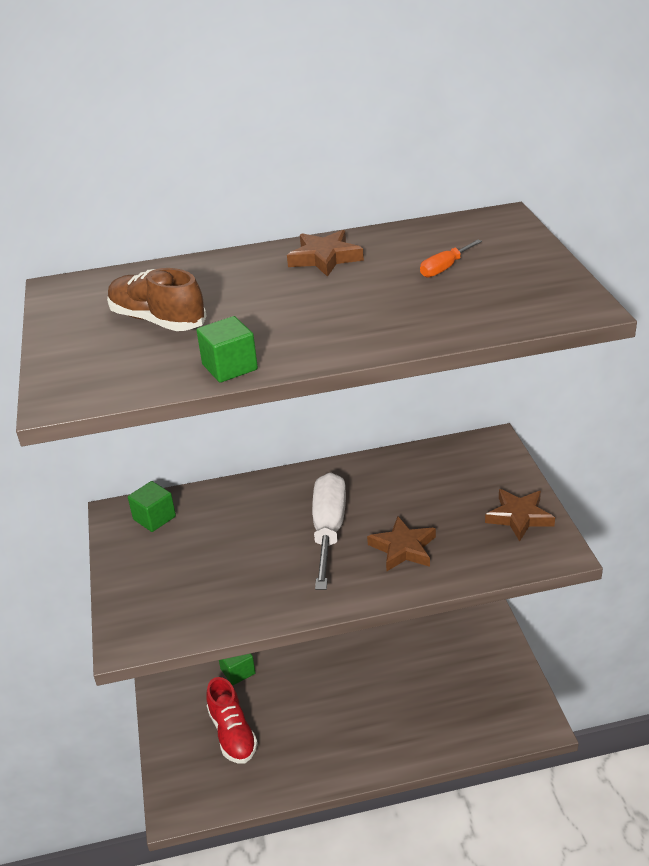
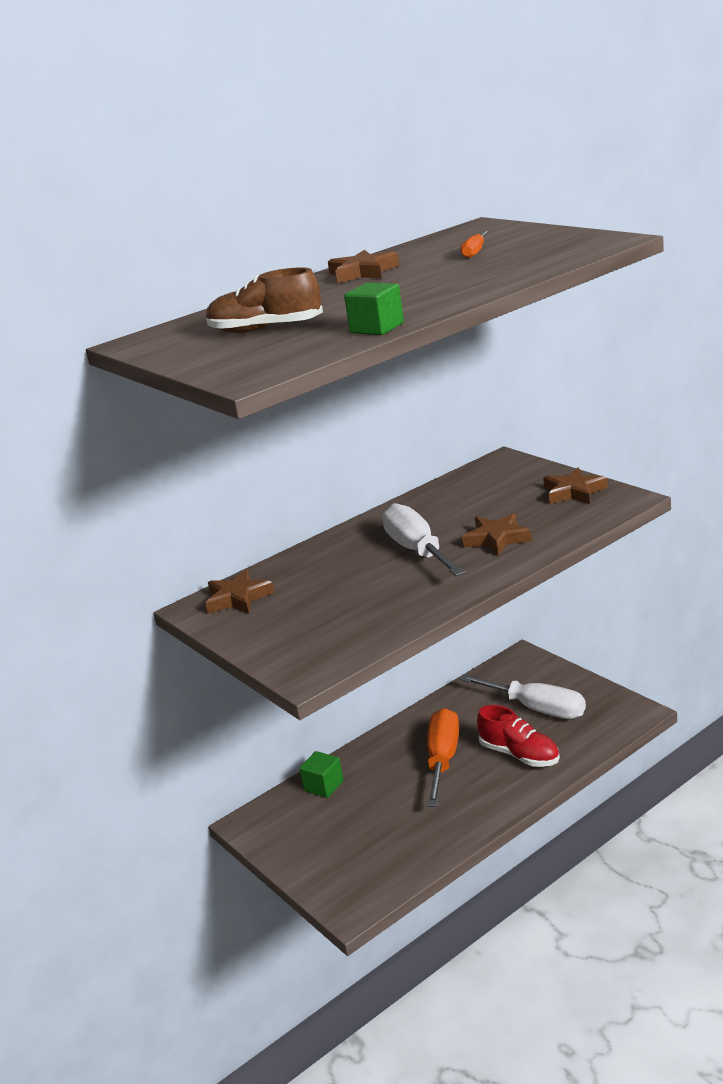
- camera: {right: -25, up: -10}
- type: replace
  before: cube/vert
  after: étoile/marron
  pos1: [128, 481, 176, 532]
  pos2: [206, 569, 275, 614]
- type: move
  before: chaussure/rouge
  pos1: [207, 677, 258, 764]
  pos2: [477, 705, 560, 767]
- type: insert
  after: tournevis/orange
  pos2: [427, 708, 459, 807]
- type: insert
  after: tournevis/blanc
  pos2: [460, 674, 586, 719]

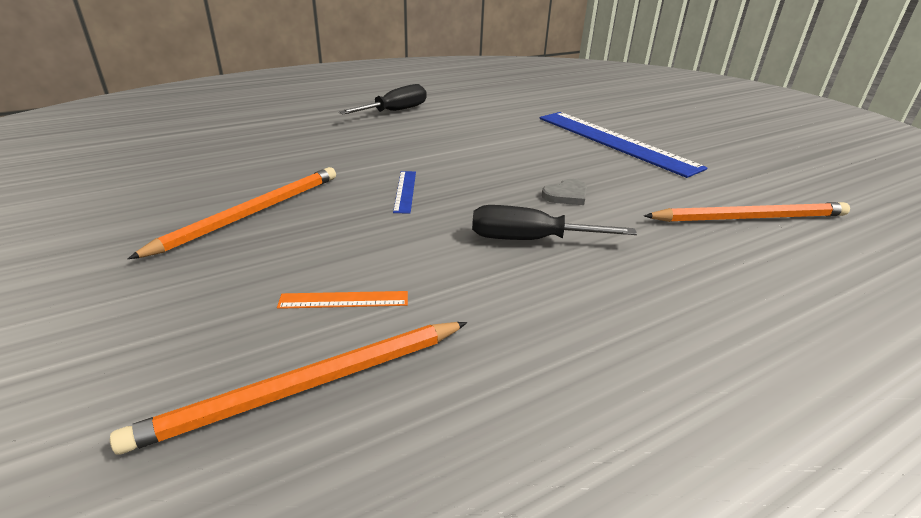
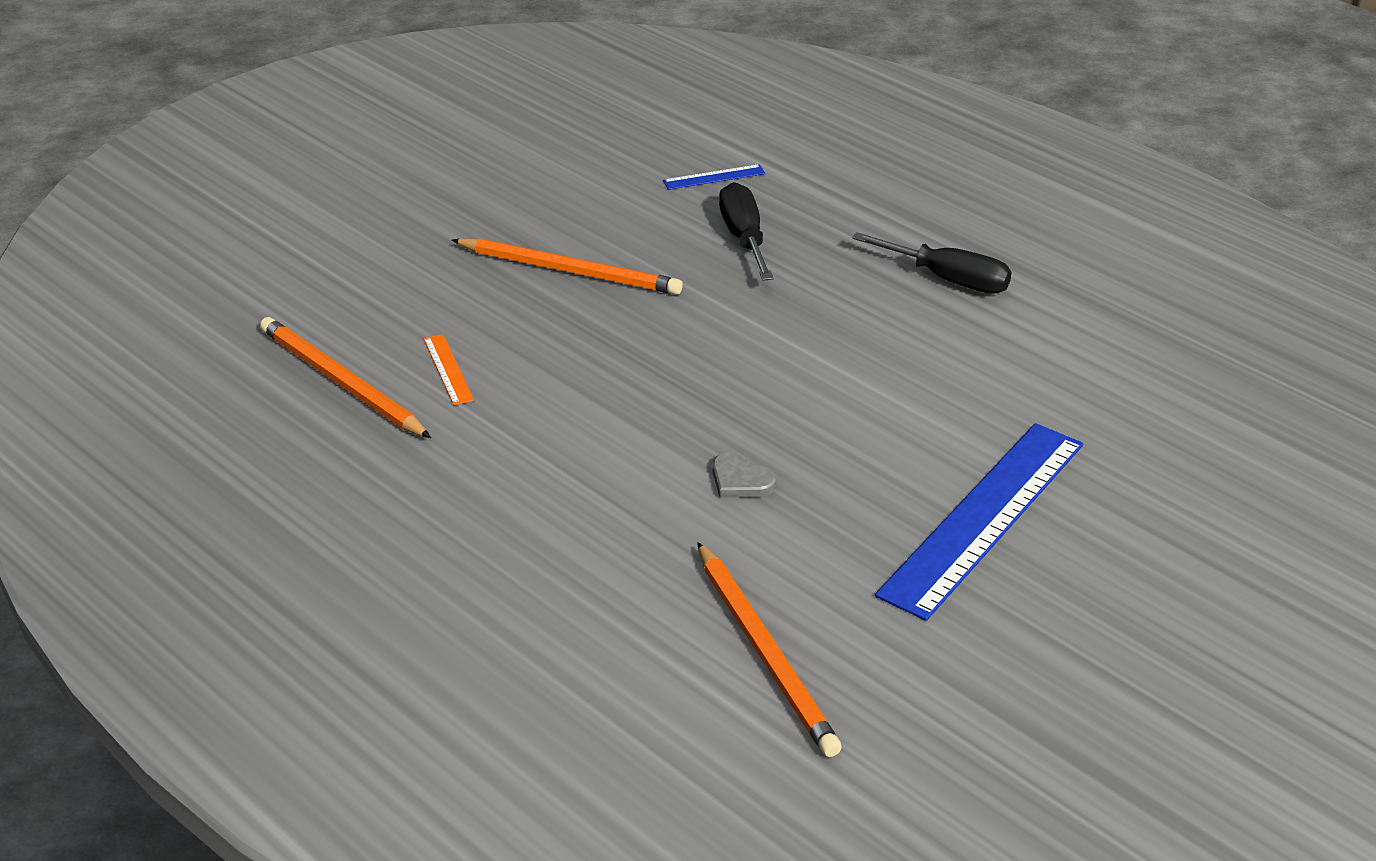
- camera: {right: 75, up: 5}
- type: move
  before: règle/bleu
  pos1: [393, 171, 416, 214]
  pos2: [663, 164, 765, 190]
- type: move
  before: tournevis/noir
  pos1: [472, 205, 637, 240]
  pos2: [719, 182, 774, 281]

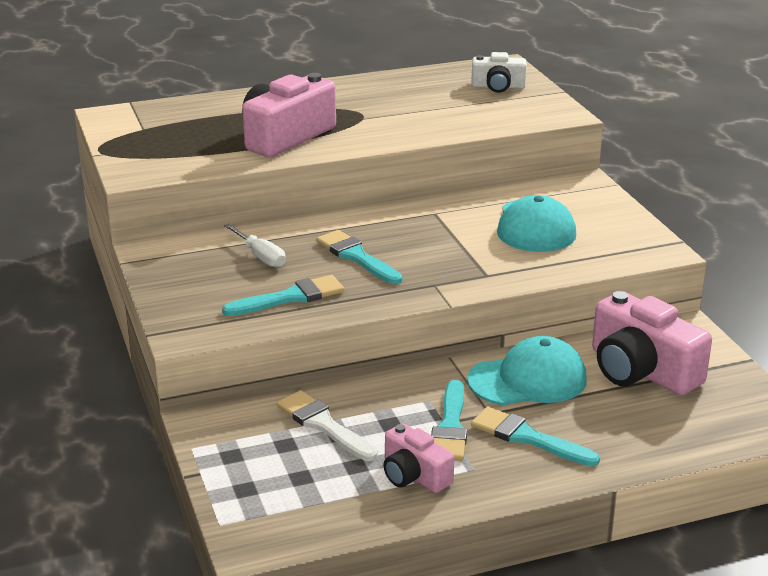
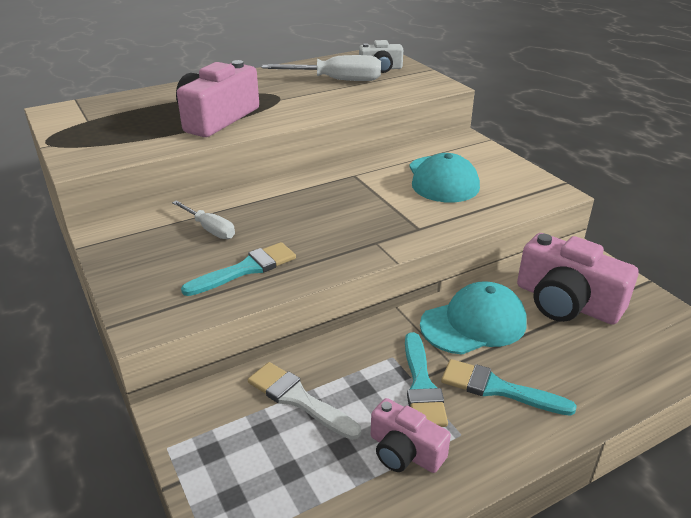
- camera: {right: -10, up: 5}
- type: delete
  before: pinceau/turquoise
  pos1: [316, 230, 402, 284]
- type: insert
  after: tournevis/blanc
  pos2: [261, 55, 381, 81]

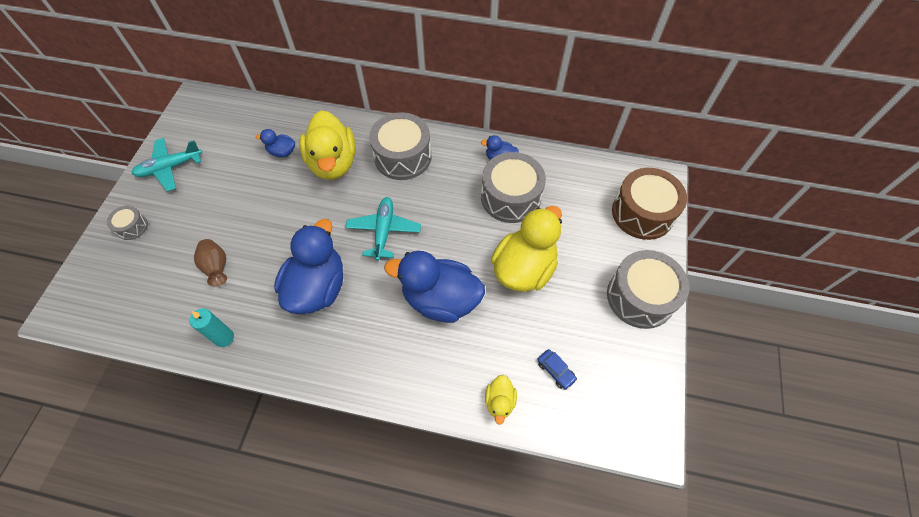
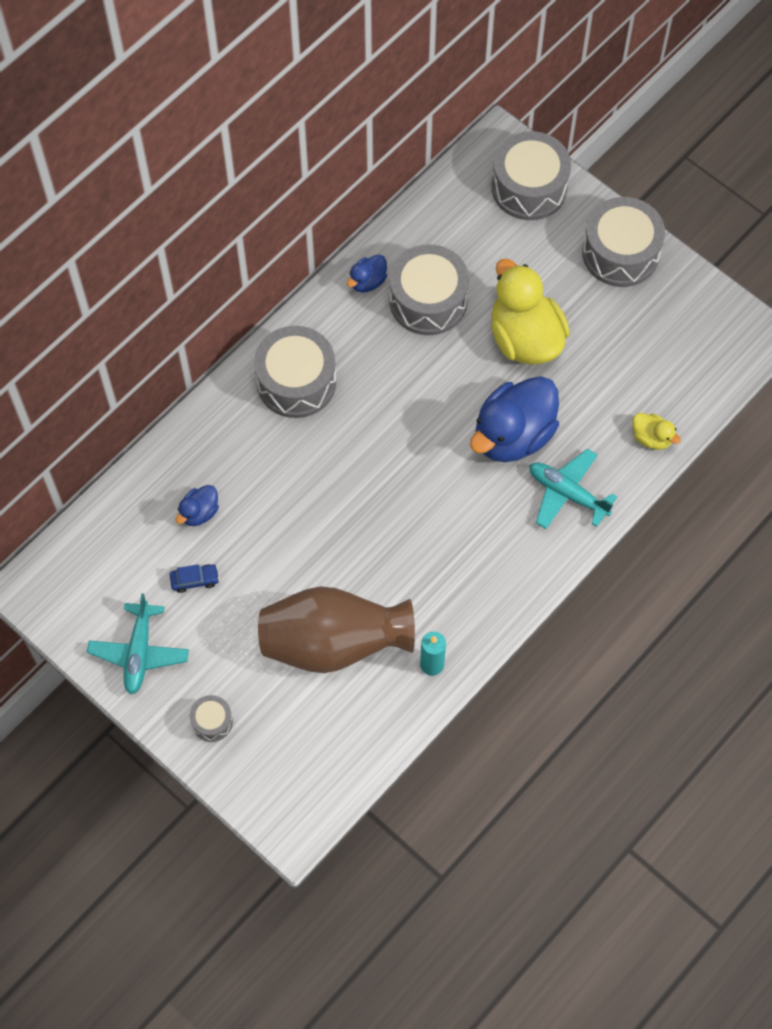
- camera: {right: -60, up: 5}
- type: resize
  before: vase/marron
  pos1: [194, 239, 227, 286]
  pos2: [258, 586, 415, 673]
  scale: 2.28
- type: delete
  before: canard/bleu
  pos1: [274, 219, 343, 314]
- type: delete
  before: canard/jaune
  pos1: [299, 110, 356, 180]
- type: move
  before: avion/turquoise
  pos1: [345, 197, 421, 261]
  pos2: [529, 449, 618, 529]
- type: move
  before: voiture/bleu
  pos1: [537, 349, 577, 390]
  pos2: [170, 564, 219, 593]
- type: recolor
  before: tambour/marron
  after: tambour/gris
  pos1: [612, 168, 687, 240]
  pos2: [492, 131, 571, 220]

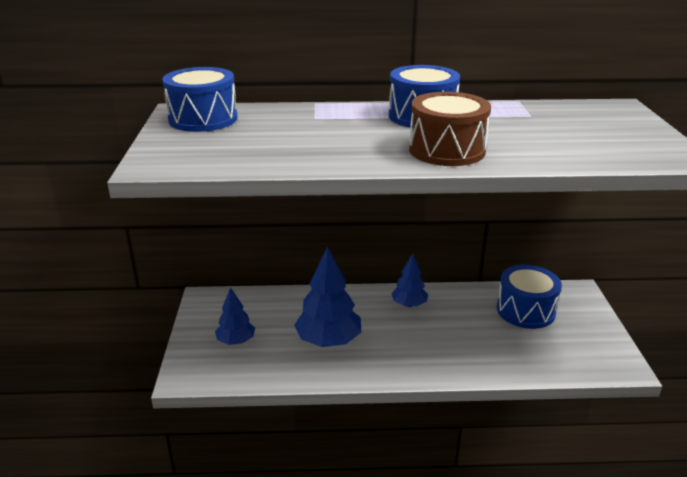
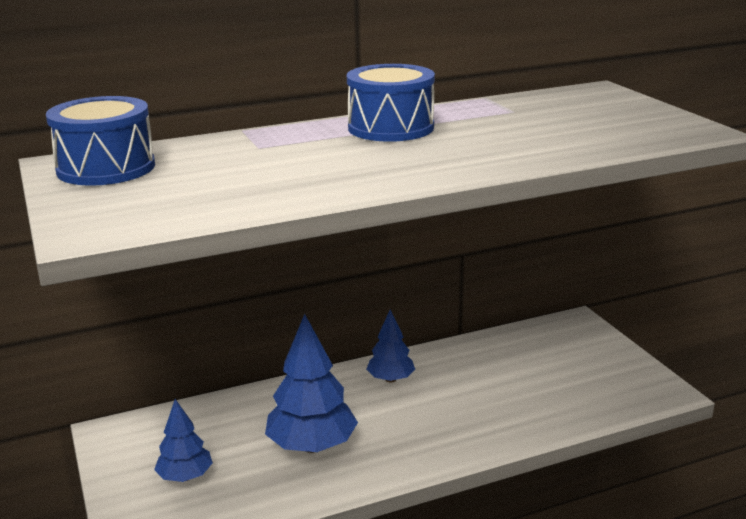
- camera: {right: -20, up: -5}
- type: delete
  before: tambour/marron
  pos1: [409, 92, 491, 166]
- type: delete
  before: tambour/bleu
  pos1: [497, 265, 562, 329]

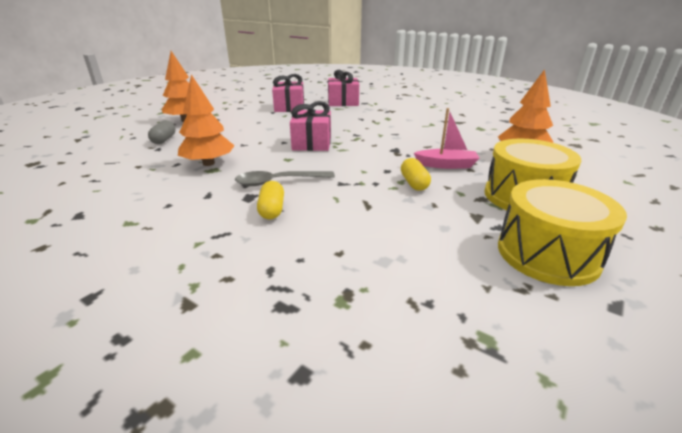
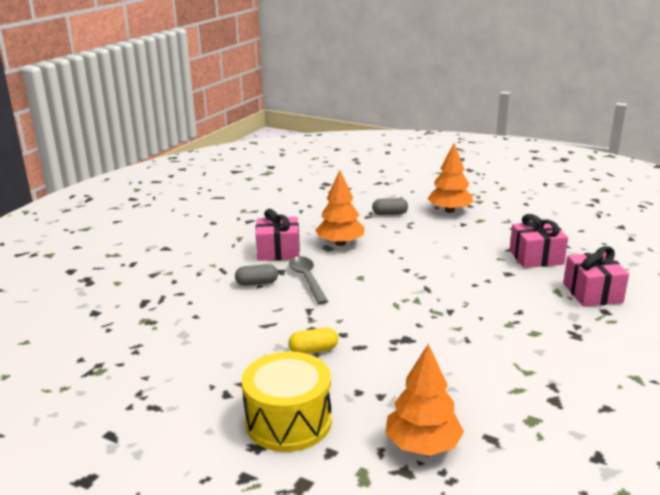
- camera: {right: 85, up: -5}
- type: recolor
  before: gélule/jaune
  after: gélule/gris
  pos1: [257, 181, 284, 219]
  pos2: [235, 264, 278, 286]
- type: move
  before: cadeau/rose
  pos1: [290, 101, 331, 151]
  pos2: [256, 209, 300, 261]
- type: delete
  before: bateau/rose
  pos1: [414, 108, 480, 169]
- type: delete
  before: tambour/jaune
  pos1: [498, 179, 627, 286]

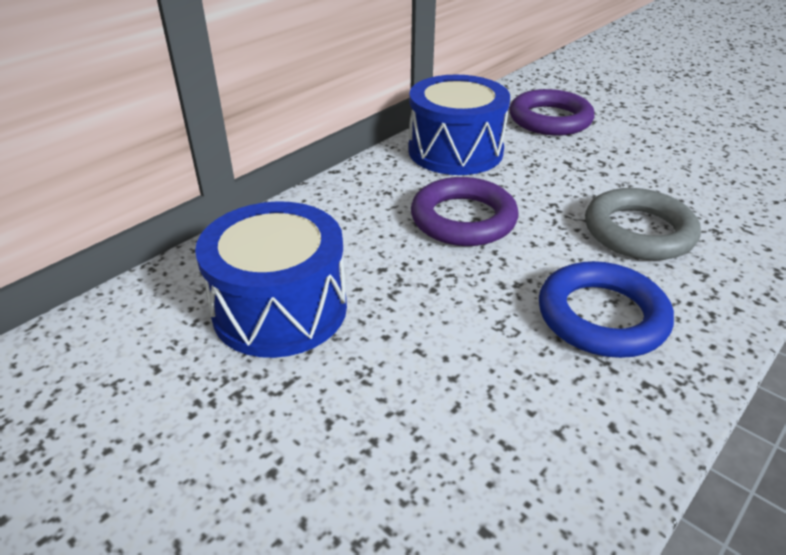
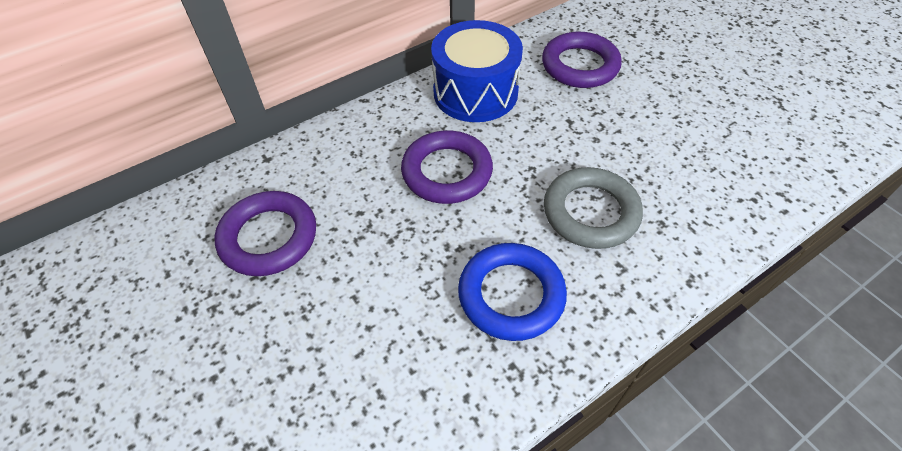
- camera: {right: 15, up: 15}
- type: replace
  before: tambour/bleu
  after: anneau/violet
  pos1: [195, 201, 347, 358]
  pos2: [214, 191, 316, 276]

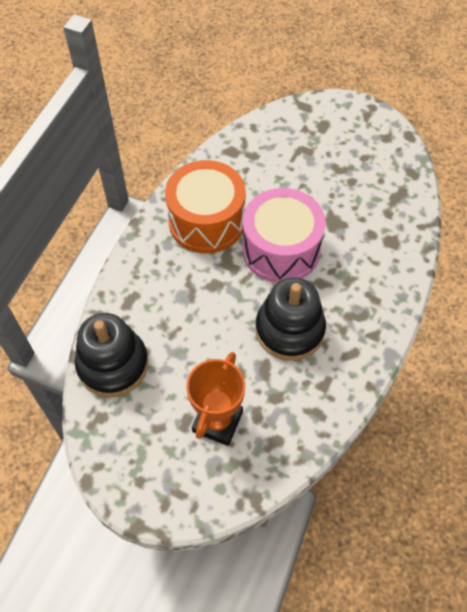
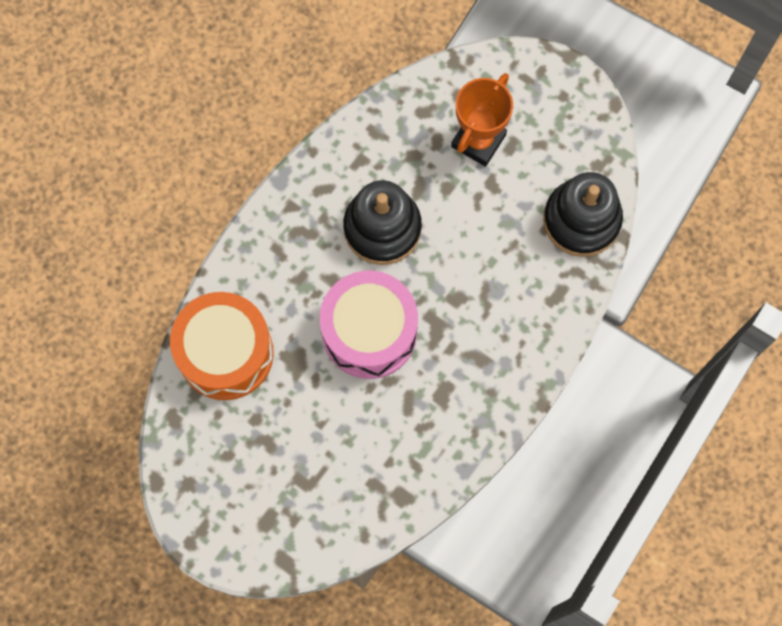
- camera: {right: -170, up: 15}
- type: move
  before: tambour/orange
  pos1: [165, 160, 246, 254]
  pos2: [170, 292, 274, 400]

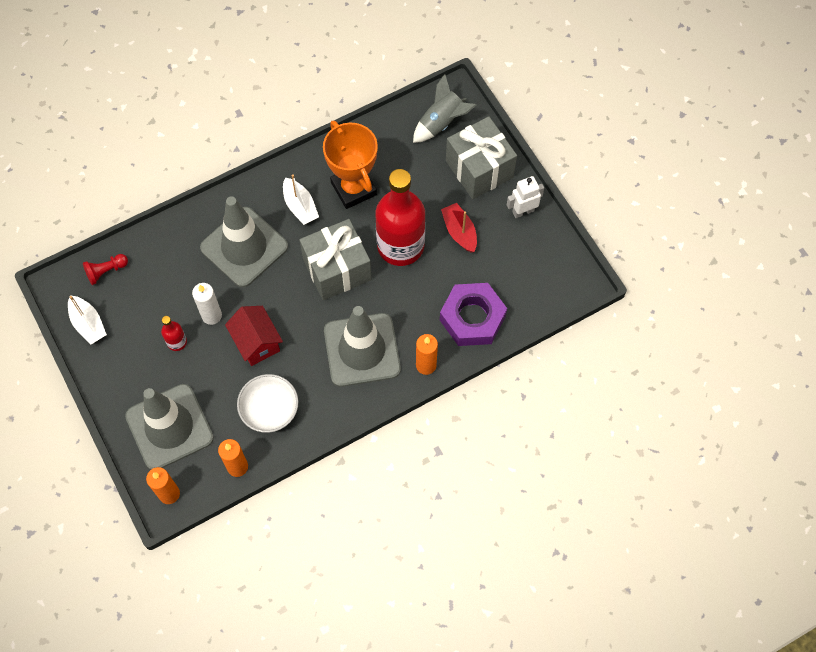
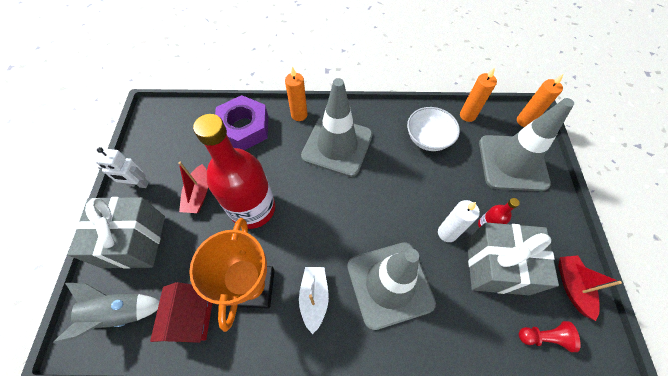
- camera: {right: -150, up: -5}
- type: recolor
  before: bateau/blanc
  after: bateau/rouge
  pos1: [68, 295, 107, 344]
  pos2: [558, 256, 622, 321]
- type: move
  before: maison/rouge
  pos1: [225, 306, 283, 366]
  pos2: [150, 282, 212, 343]
- type: move
  before: cadeau/gris
  pos1: [300, 219, 372, 300]
  pos2: [467, 223, 559, 295]

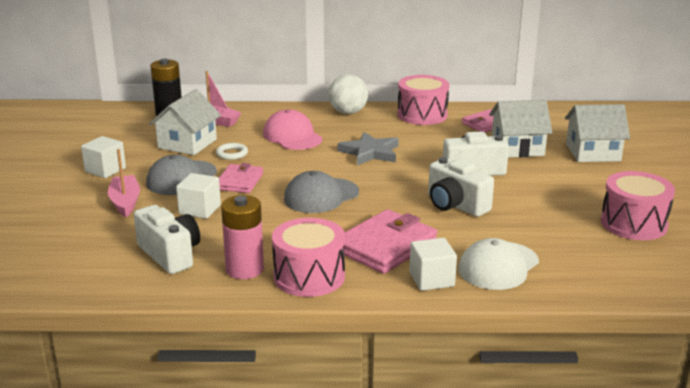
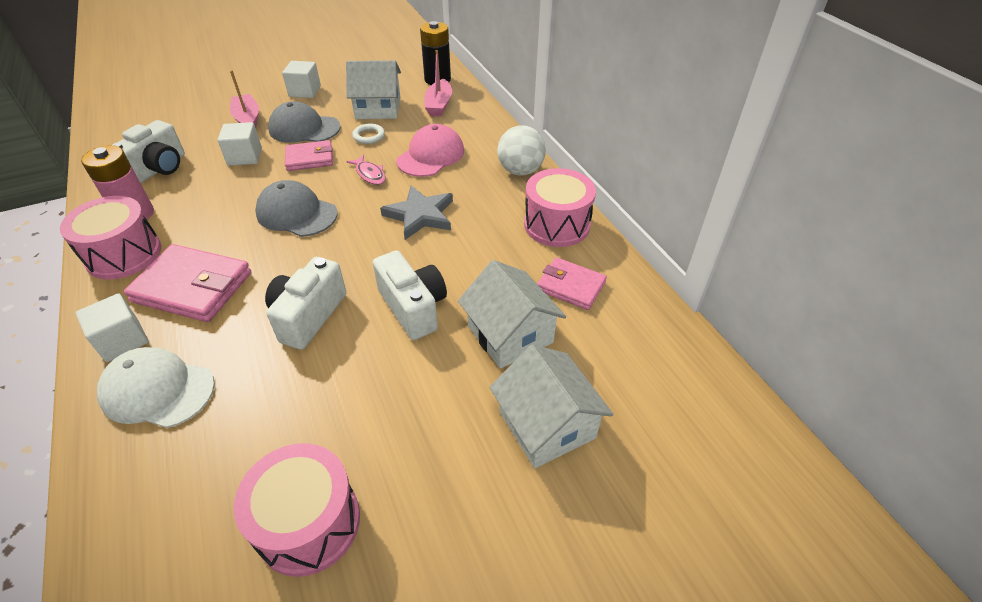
- camera: {right: 65, up: 20}
- type: rotate
  before: bateau/rose
  pos1: [108, 149, 140, 217]
  pos2: [230, 70, 259, 128]
  turn: -75
- type: insert
  after: poisson/rose
  pos2: [347, 155, 386, 185]

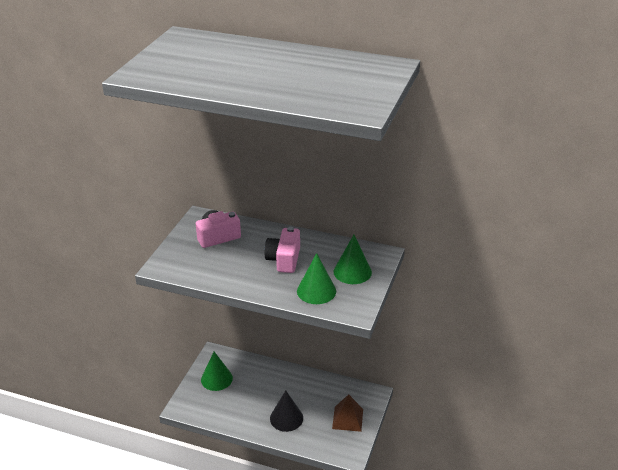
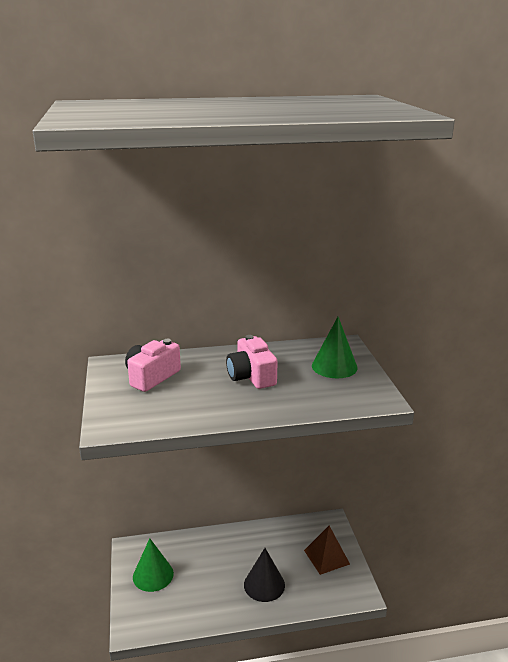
- camera: {right: -30, up: -10}
- type: delete
  before: cône/vert
  pos1: [297, 253, 336, 304]

